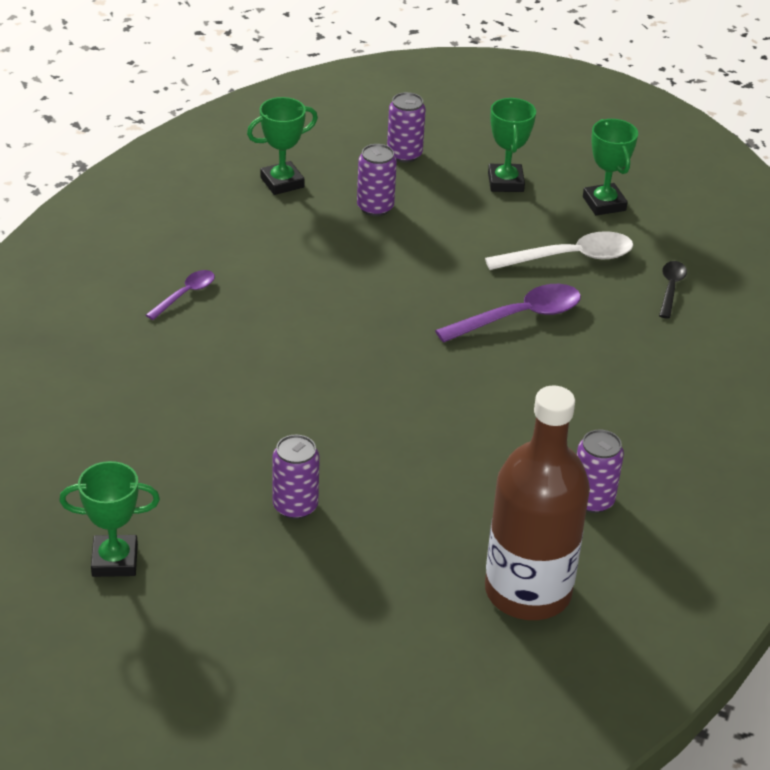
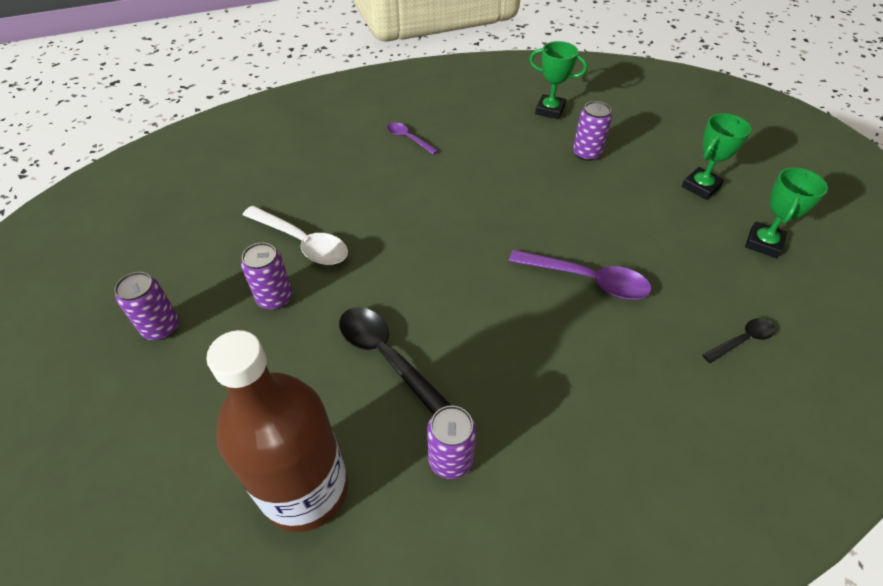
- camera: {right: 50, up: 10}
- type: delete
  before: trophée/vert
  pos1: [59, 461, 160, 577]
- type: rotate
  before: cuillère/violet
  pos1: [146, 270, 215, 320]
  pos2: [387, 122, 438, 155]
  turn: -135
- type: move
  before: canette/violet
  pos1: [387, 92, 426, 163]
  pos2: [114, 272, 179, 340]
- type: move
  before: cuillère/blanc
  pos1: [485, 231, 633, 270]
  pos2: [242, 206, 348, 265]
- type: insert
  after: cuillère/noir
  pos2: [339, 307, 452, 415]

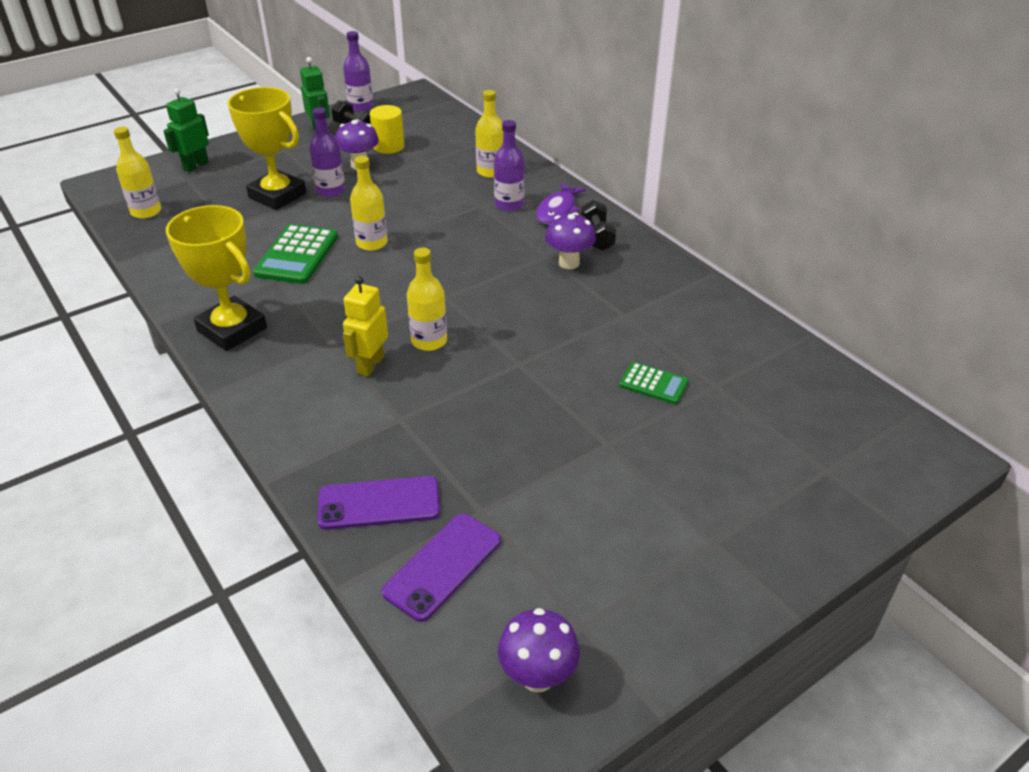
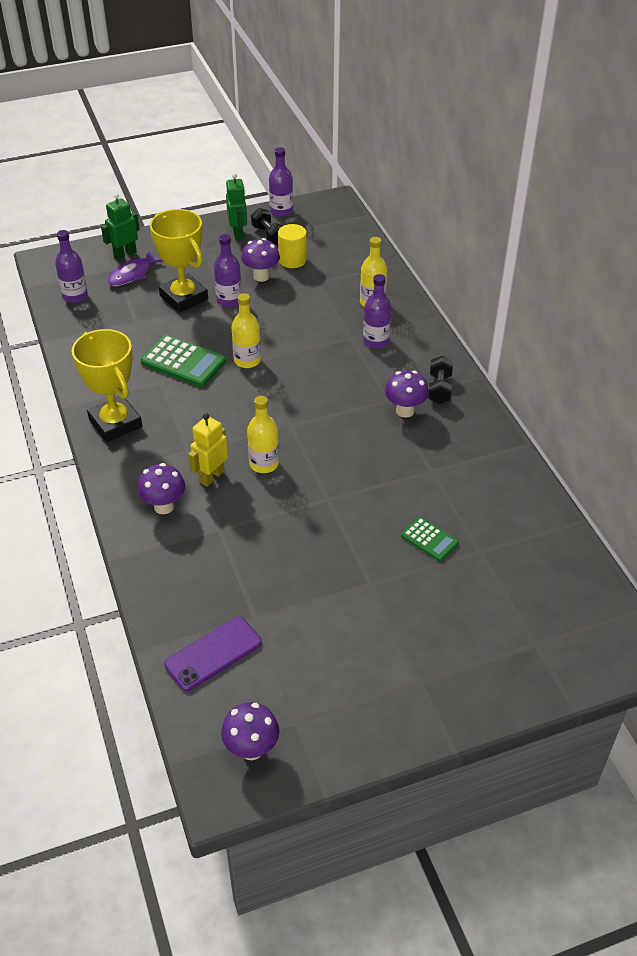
- camera: {right: 15, up: 5}
- type: recolor
  before: bouteille/jaune
  after: bouteille/violet
  pos1: [114, 127, 161, 219]
  pos2: [55, 230, 88, 303]
- type: rotate
  before: calculatrice/vert
  pos1: [253, 224, 338, 284]
  pos2: [141, 335, 226, 387]
  turn: -90
- type: delete
  before: téléphone/violet
  pos1: [318, 476, 440, 530]
- type: move
  before: poisson/violet
  pos1: [536, 183, 586, 224]
  pos2: [107, 251, 163, 286]
- type: insert
  after: champignon/violet
  pos2: [137, 463, 185, 514]

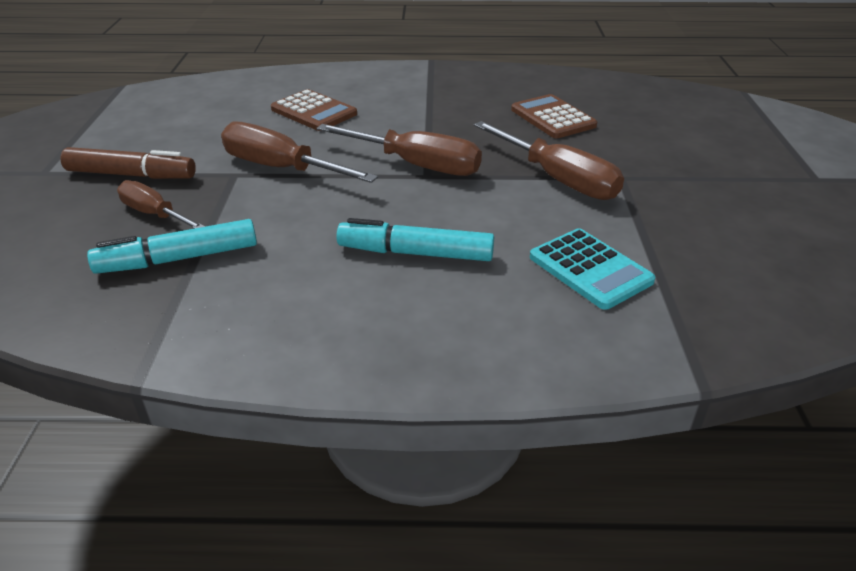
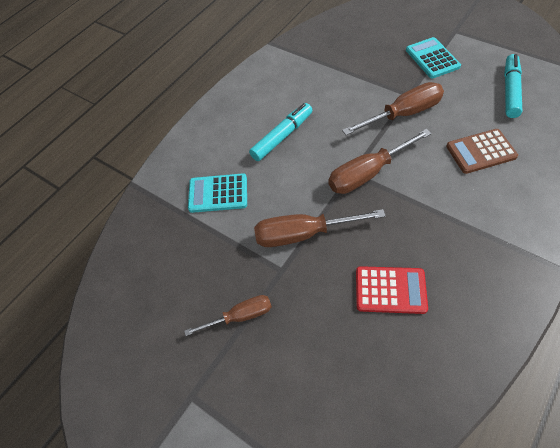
- camera: {right: 130, up: 20}
- type: replace
  before: feutre/marron
  after: calculatrice/turquoise
  pos1: [61, 147, 196, 179]
  pos2: [406, 37, 461, 78]
- type: move
  before: feutre/turquoise
  pos1: [87, 219, 257, 274]
  pos2: [504, 54, 522, 118]
- type: move
  before: tournevis/marron
  pos1: [117, 180, 206, 229]
  pos2: [184, 295, 272, 336]
- type: recolor
  before: calculatrice/marron
  after: calculatrice/rouge
  pos1: [511, 94, 597, 138]
  pos2: [356, 266, 428, 314]

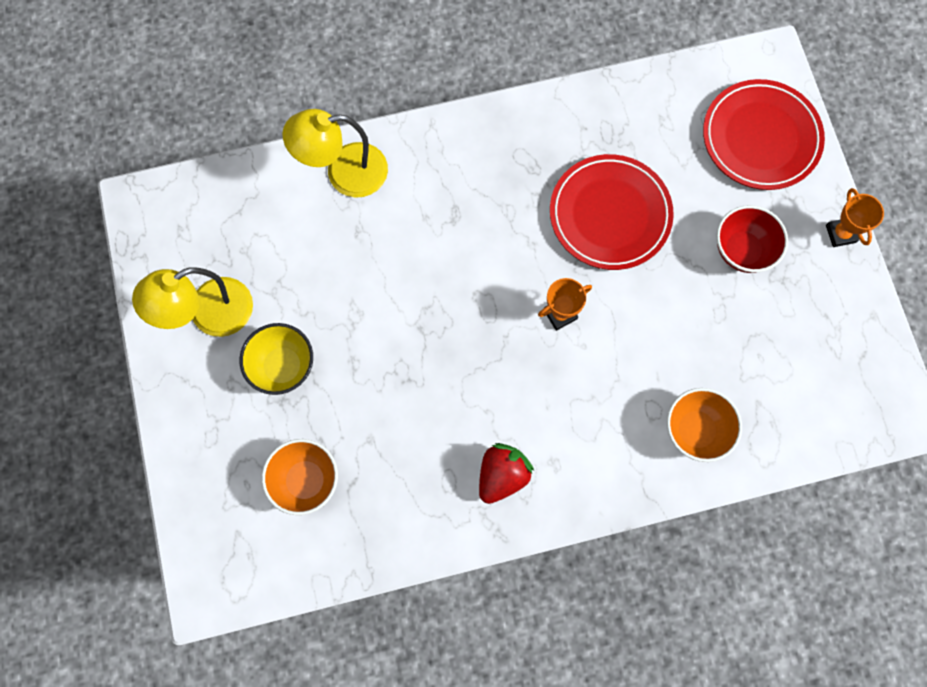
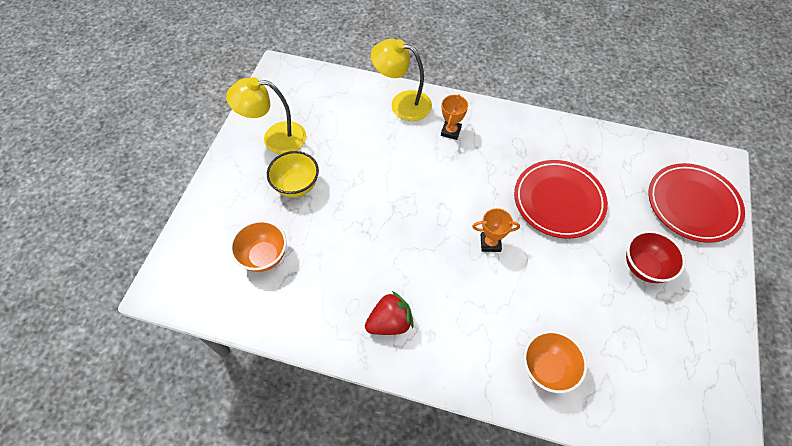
- camera: {right: 30, up: -15}
- type: move
  before: trophée/orange
  pos1: [826, 188, 884, 247]
  pos2: [441, 94, 468, 140]

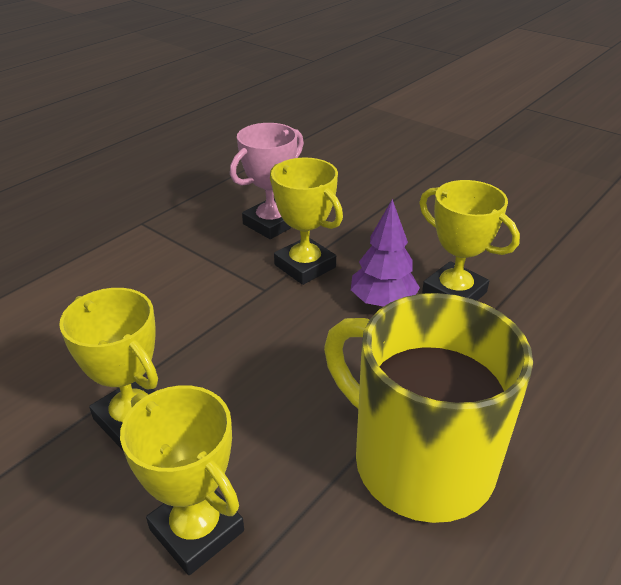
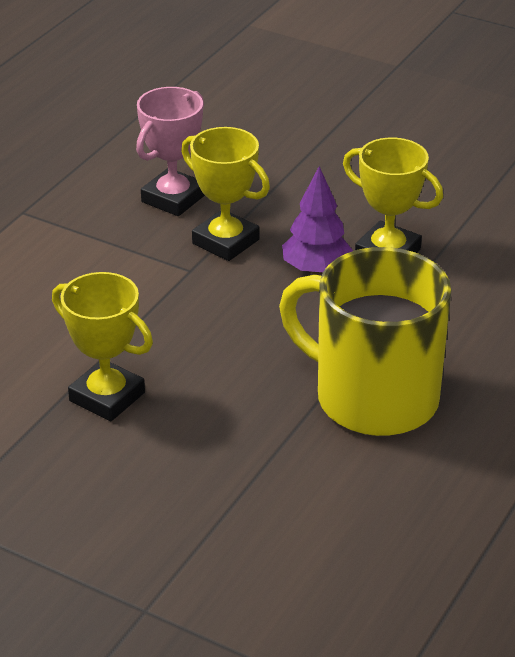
- camera: {right: -10, up: 0}
- type: delete
  before: trophée/jaune
  pos1: [120, 385, 244, 575]

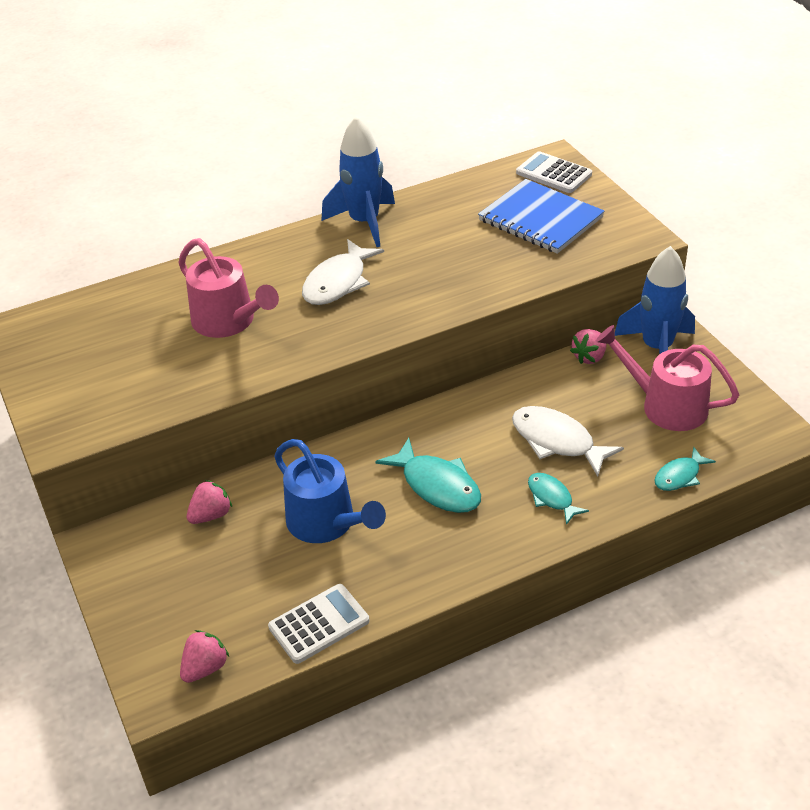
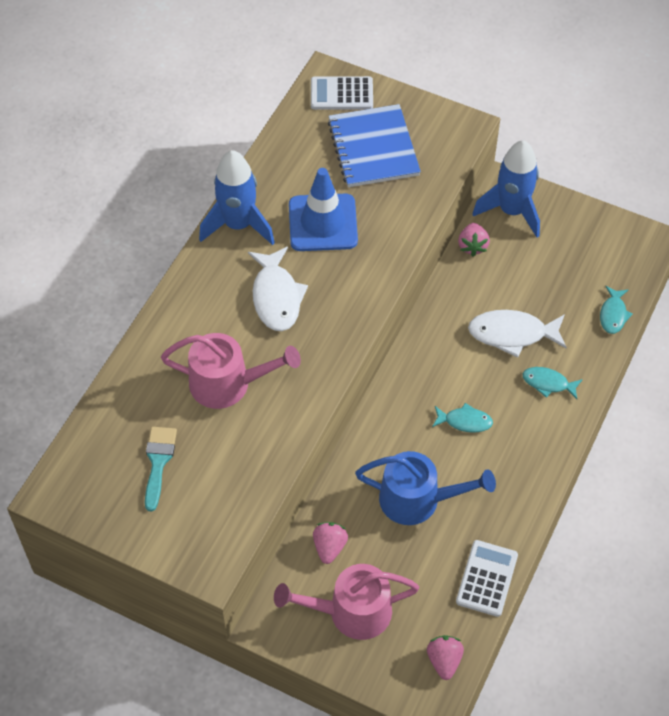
- camera: {right: -40, up: 15}
- type: resize
  before: poisson/turquoise
  pos1: [375, 438, 481, 513]
  pos2: [432, 403, 493, 433]
  scale: 0.59
- type: rotate
  before: carnet/bleu
  pos1: [478, 179, 604, 254]
  pos2: [328, 104, 421, 187]
  turn: 75
- type: move
  before: arrosoir/rose
  pos1: [596, 325, 739, 431]
  pos2: [274, 564, 419, 640]
- type: insert
  after: pinceau/turquoise
  pos2: [145, 427, 177, 511]
- type: insert
  after: cône de chantier/bleu
  pos2: [289, 168, 358, 251]

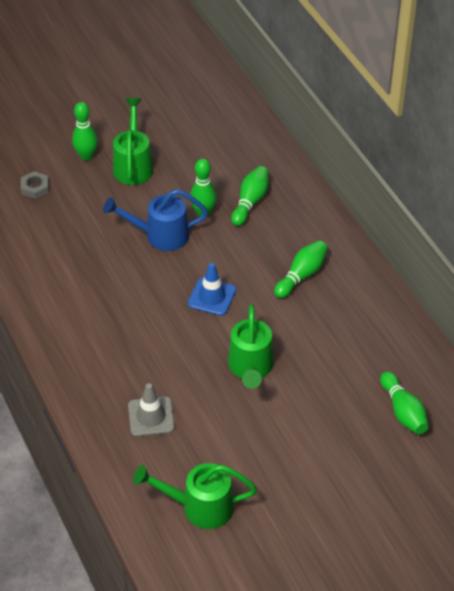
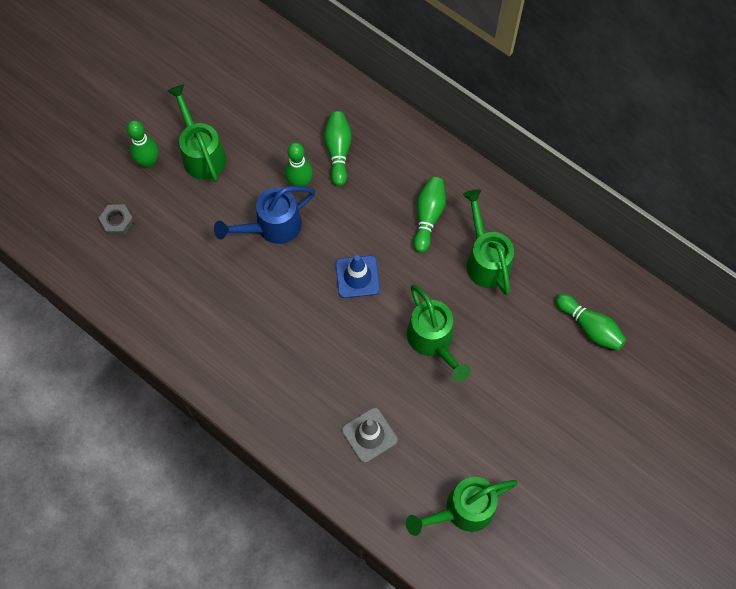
- camera: {right: -25, up: 20}
- type: insert
  after: arrosoir/vert
  pos2: [463, 189, 514, 295]

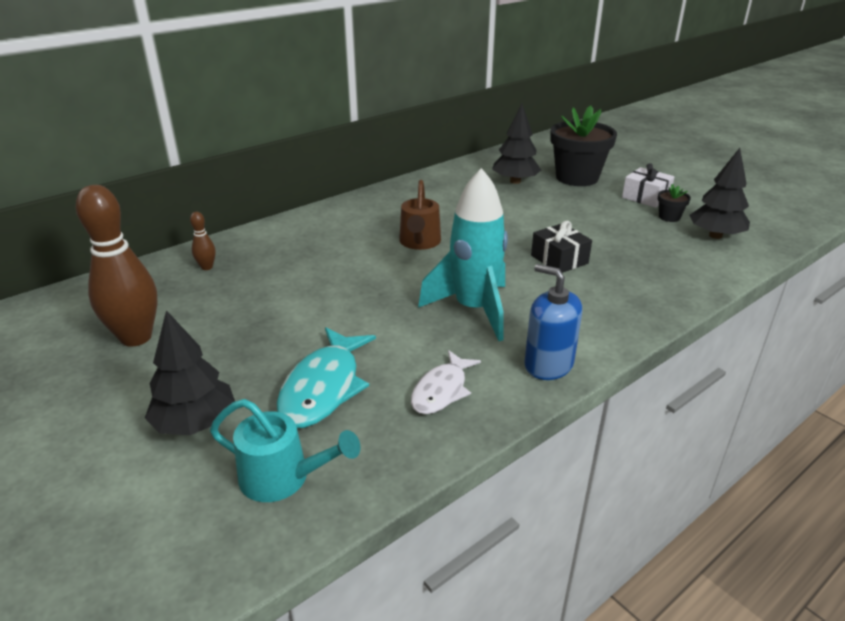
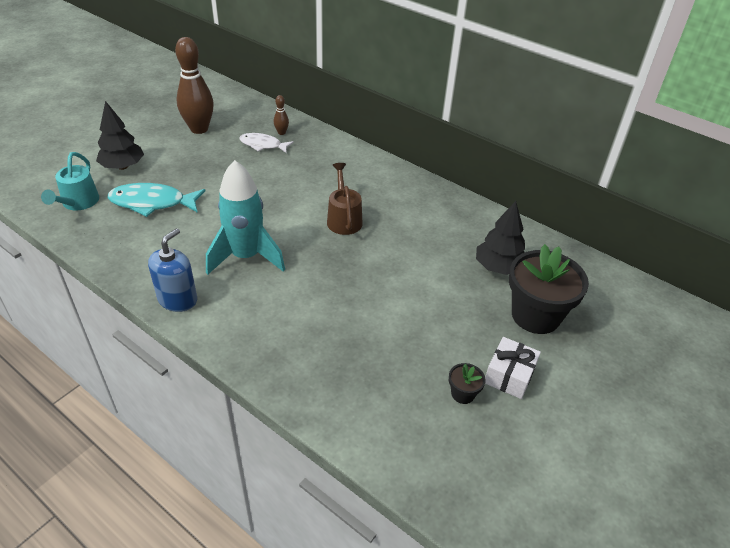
- camera: {right: 75, up: 10}
- type: rotate
  before: arrosoir/marron
  pos1: [399, 180, 441, 250]
  pos2: [327, 163, 363, 235]
  turn: 90
- type: move
  before: poisson/blanc
  pos1: [411, 350, 481, 414]
  pos2: [239, 133, 294, 154]
- type: delete
  before: cadeau/noir
  pos1: [531, 221, 592, 273]
- type: delete
  before: arbre/noir
  pos1: [689, 148, 750, 239]

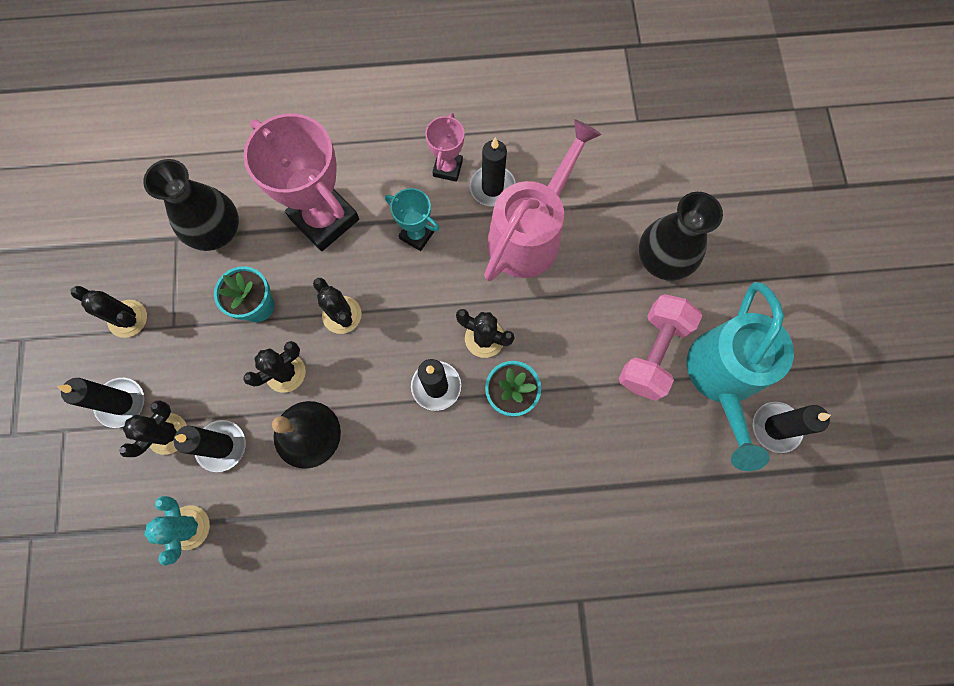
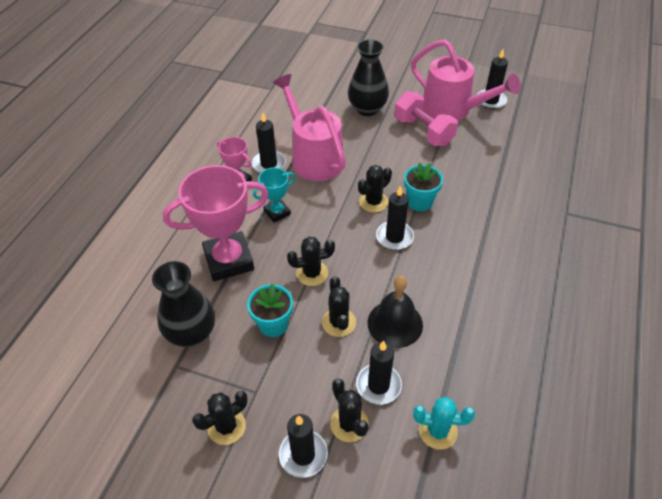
- camera: {right: -65, up: -25}
- type: recolor
  before: arrosoir/turquoise
  after: arrosoir/rose
  pos1: [687, 282, 794, 471]
  pos2: [411, 39, 521, 121]

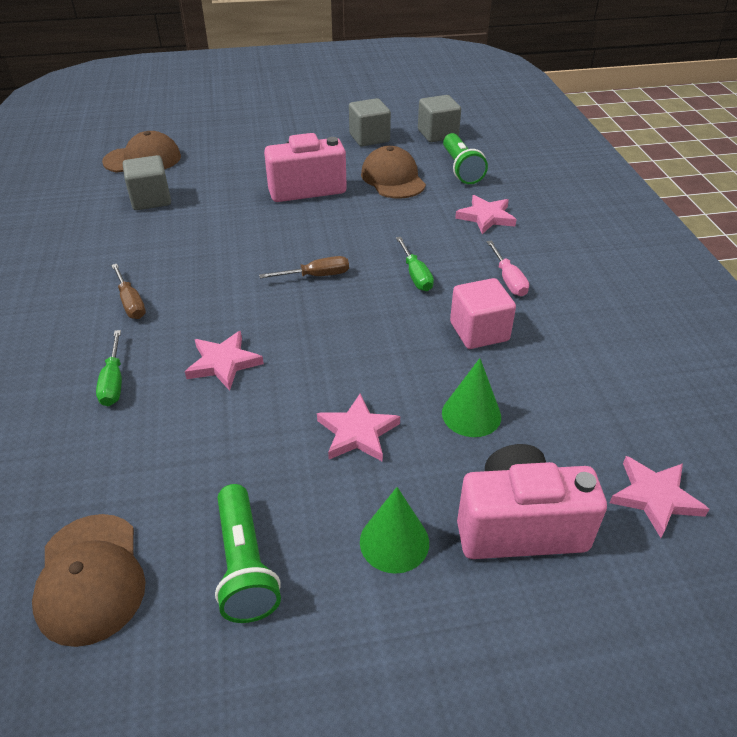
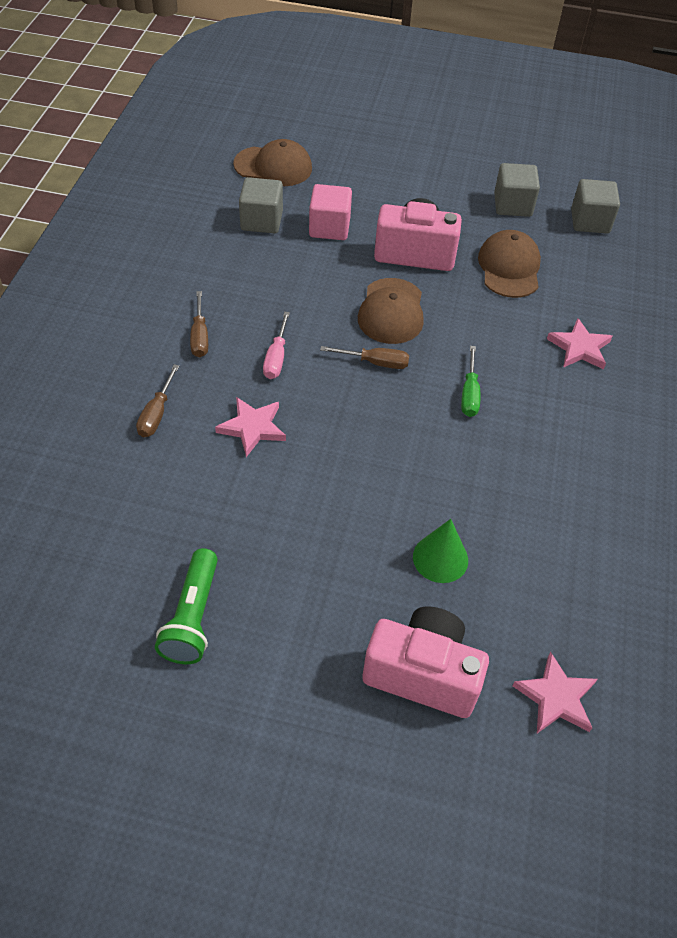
- camera: {right: 20, up: 10}
- type: move
  before: casquette/marron
  pos1: [32, 514, 146, 647]
  pos2: [358, 278, 424, 344]
- type: recolor
  before: tournevis/vert
  after: tournevis/marron
  pos1: [96, 330, 122, 406]
  pos2: [136, 364, 179, 437]
- type: delete
  before: étoile/rose
  pos1: [317, 394, 400, 462]
- type: delete
  before: cône/vert
  pos1: [360, 487, 429, 574]
- type: delete
  before: lampe de poche/vert
  pos1: [443, 133, 488, 184]
- type: move
  before: cube/rose
  pos1: [450, 278, 516, 349]
  pos2: [309, 184, 352, 240]
- type: move
  before: tournevis/rose
  pos1: [487, 240, 529, 296]
  pos2: [263, 312, 290, 379]

